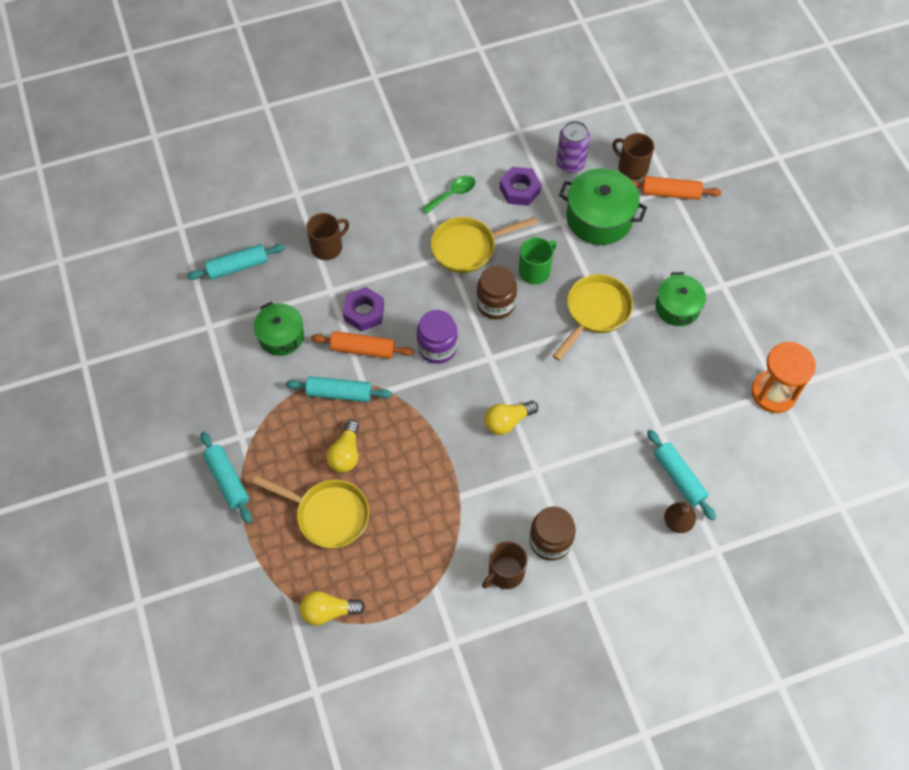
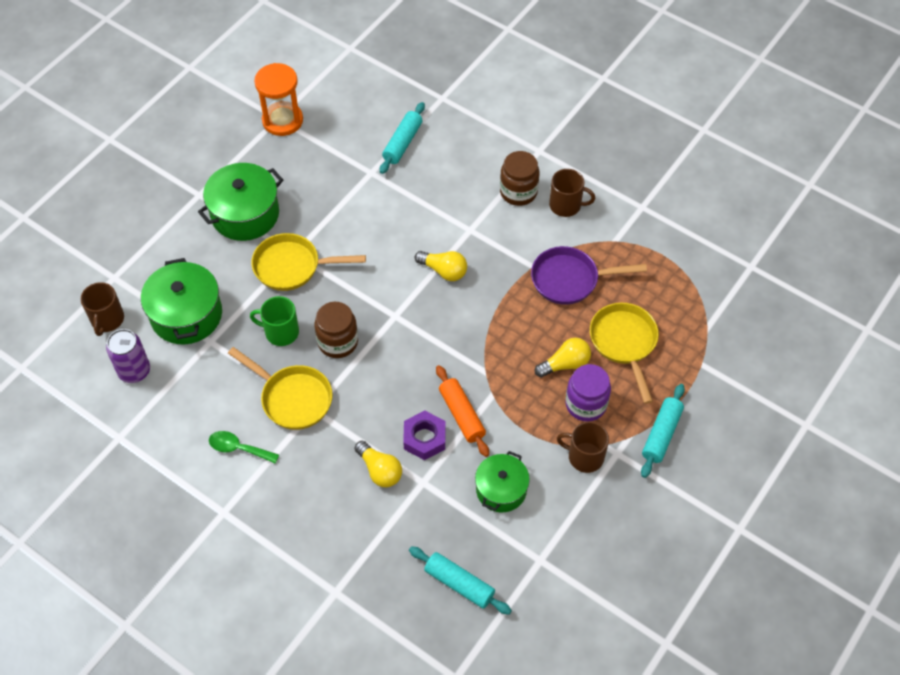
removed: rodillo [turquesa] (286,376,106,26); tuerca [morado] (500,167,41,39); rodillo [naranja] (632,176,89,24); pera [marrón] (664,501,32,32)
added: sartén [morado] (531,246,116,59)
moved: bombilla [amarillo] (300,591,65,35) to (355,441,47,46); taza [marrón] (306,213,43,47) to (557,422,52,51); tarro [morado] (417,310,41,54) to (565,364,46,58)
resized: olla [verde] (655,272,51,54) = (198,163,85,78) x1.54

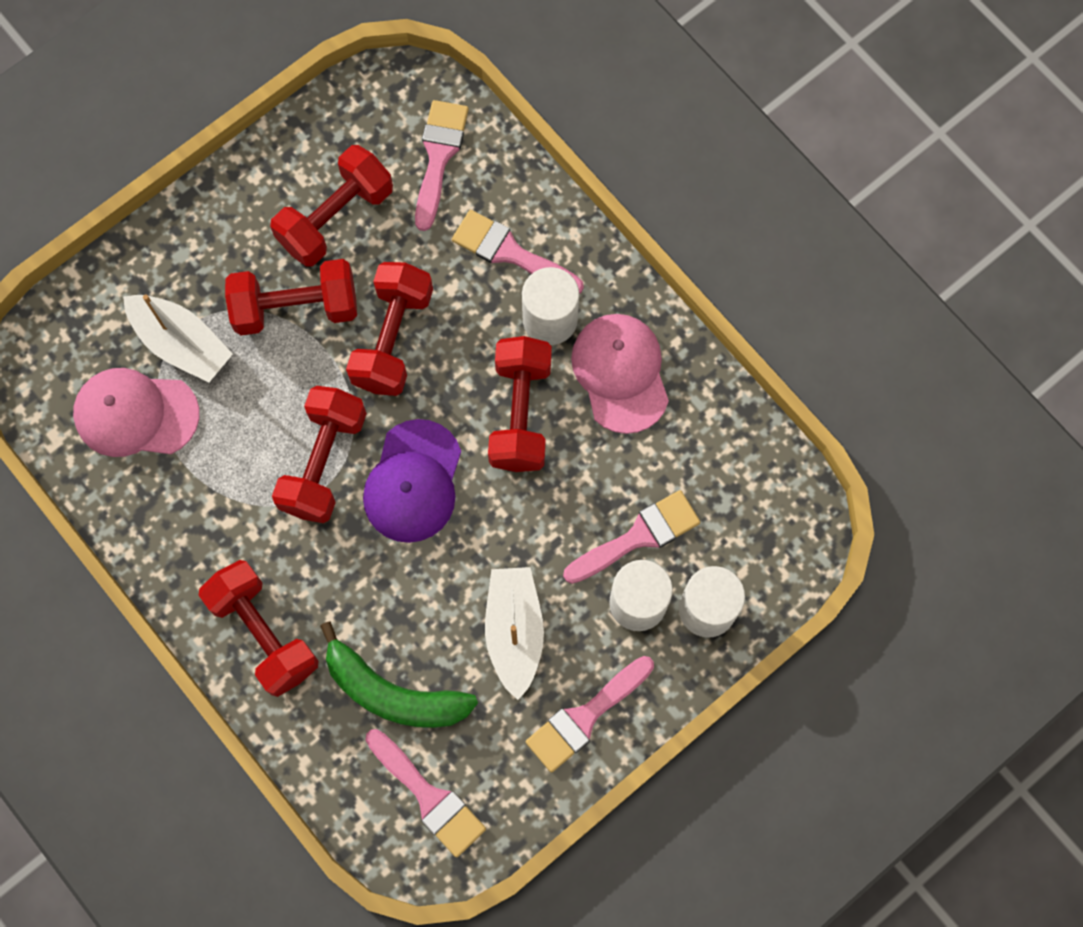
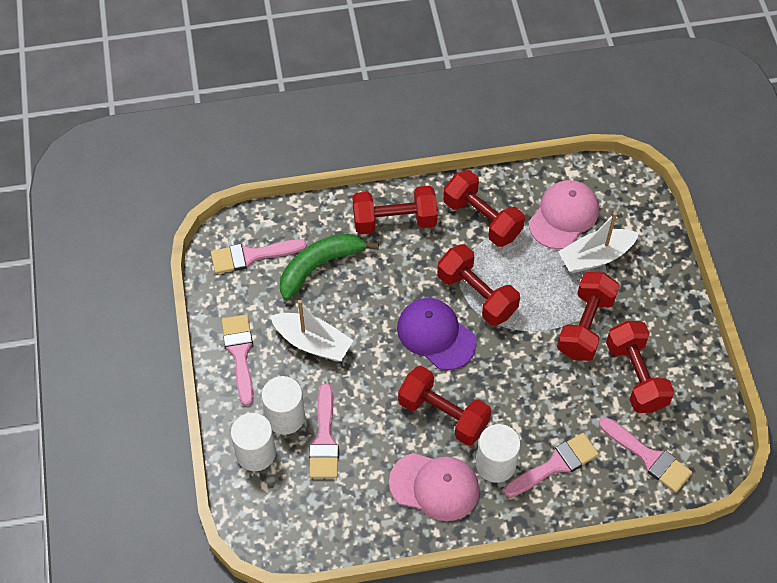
moved: mancuerna [rojo] (346,262,87,134) to (443,170,82,77)

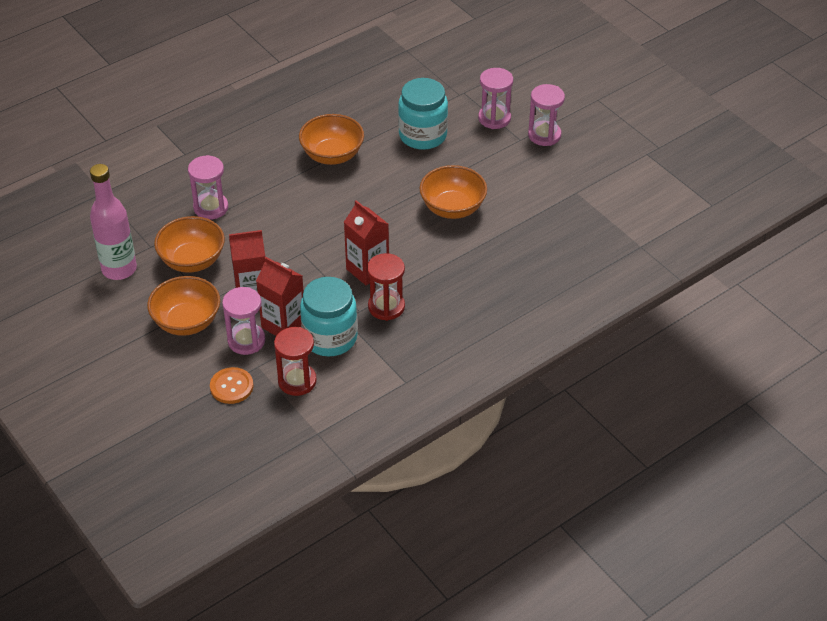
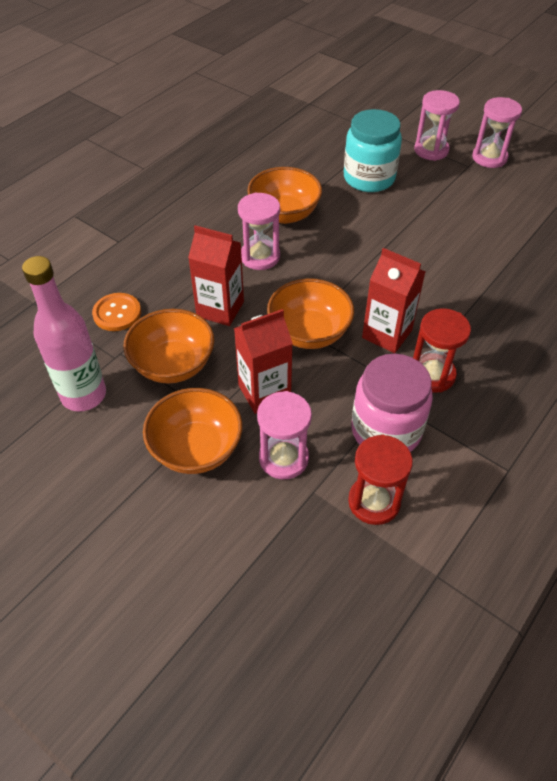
moved: reloj de arena [rosa] (188,155,40,65) to (238,192,42,78); botón [naranja] (210,367,43,37) to (92,293,49,38); cartón de leche [rojo] (256,257,48,79) to (188,225,56,101); cuenco [naranja] (419,165,68,54) to (267,278,87,71)
recoloured: tarro [turquesa] (300,277,58,80) to tarro [rosa] (351,354,82,98)

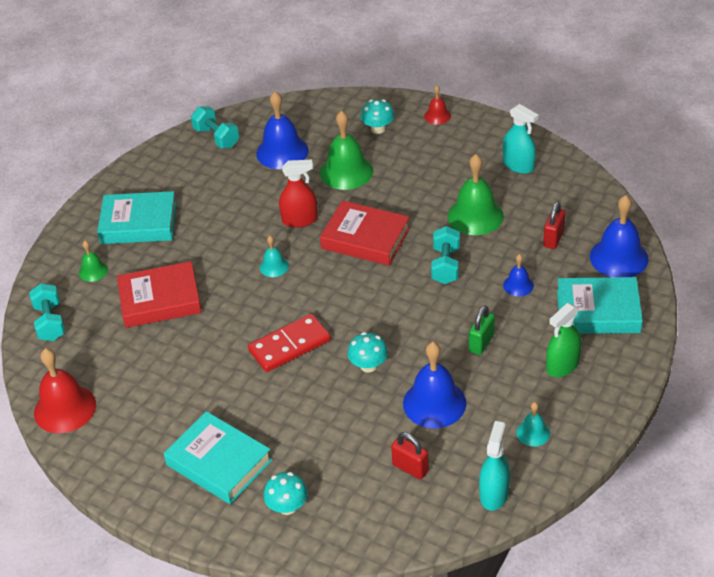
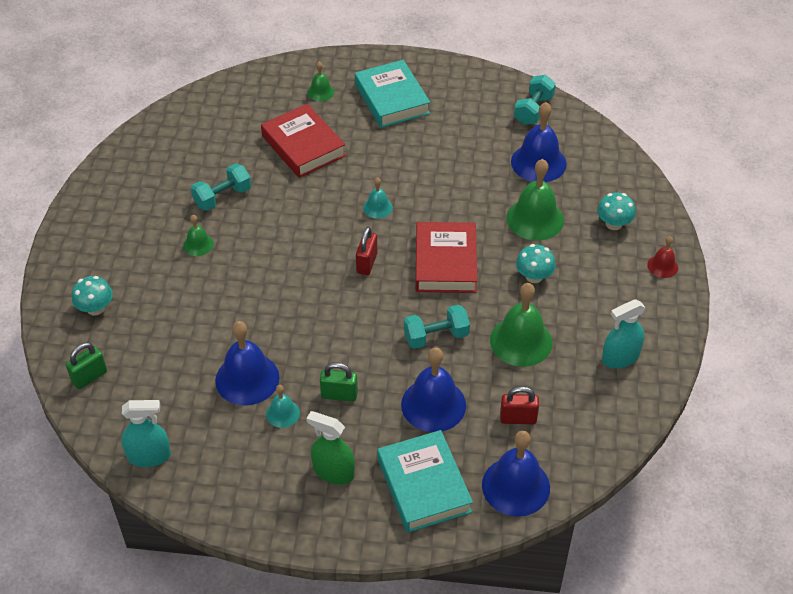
removed: campana [rojo] (34,348,62,85); libro [turquesa] (164,411,108,93); ficha de dominó [rojo] (248,314,83,58); pulverizador [rojo] (279,160,39,68)
added: candado [verde] (66,342,41,47); campana [verde] (183,215,31,41)
moved: mancuerna [turquesa] (29,283,36,58) to (191,164,60,47); seta [turquesa] (347,332,41,41) to (516,244,40,39); candado [rojo] (391,432,38,48) to (356,227,21,48); campana [turquesa] (516,402,34,44) to (266,385,34,43)
turned: pulverizador [turquesa] (503,104,35,70) = (602,299,44,70) 45 degrees clockwise
resized: campana [azul] (503,254,31,42) = (401,348,65,84) x1.94

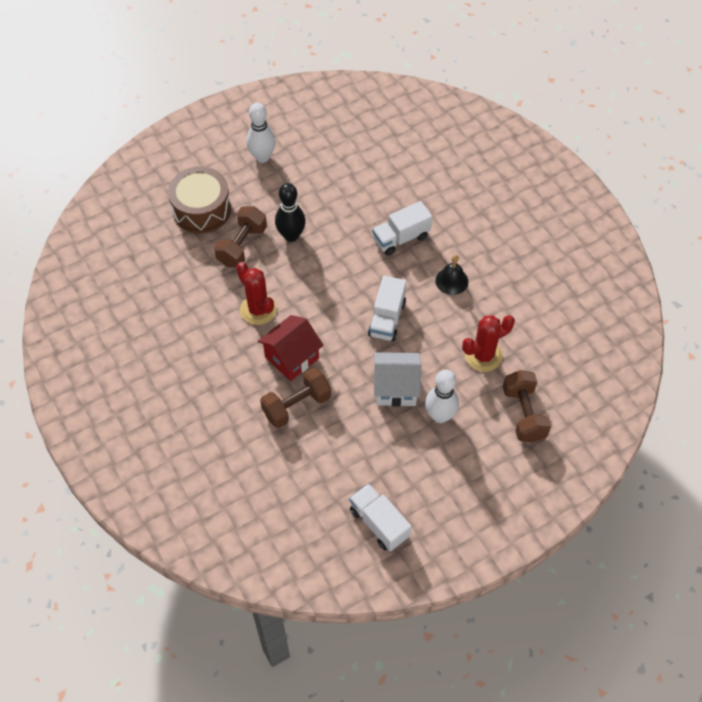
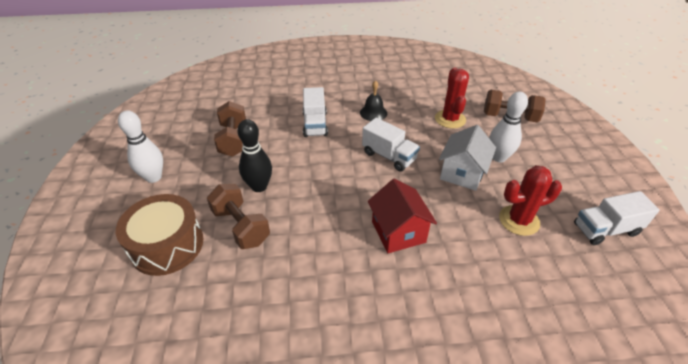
moved: cactus [rojo] (236,262,41,63) to (499,166,63,70); mancuerna [marrón] (260,368,71,60) to (214,101,32,56)

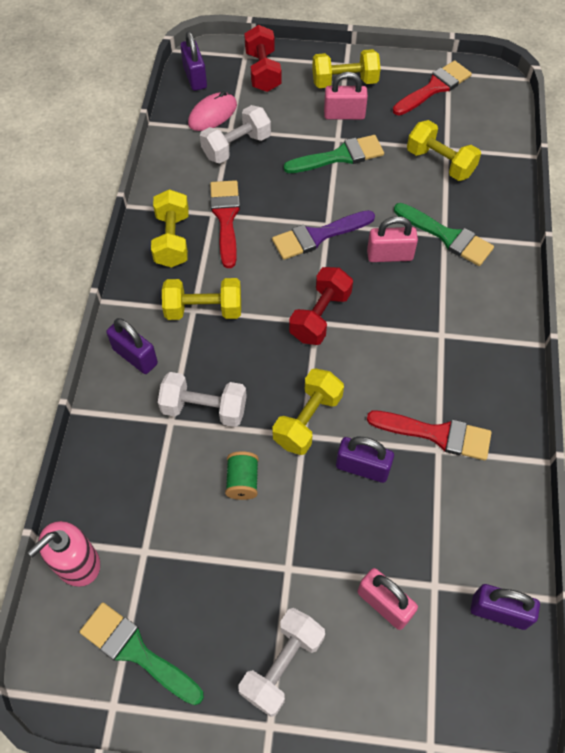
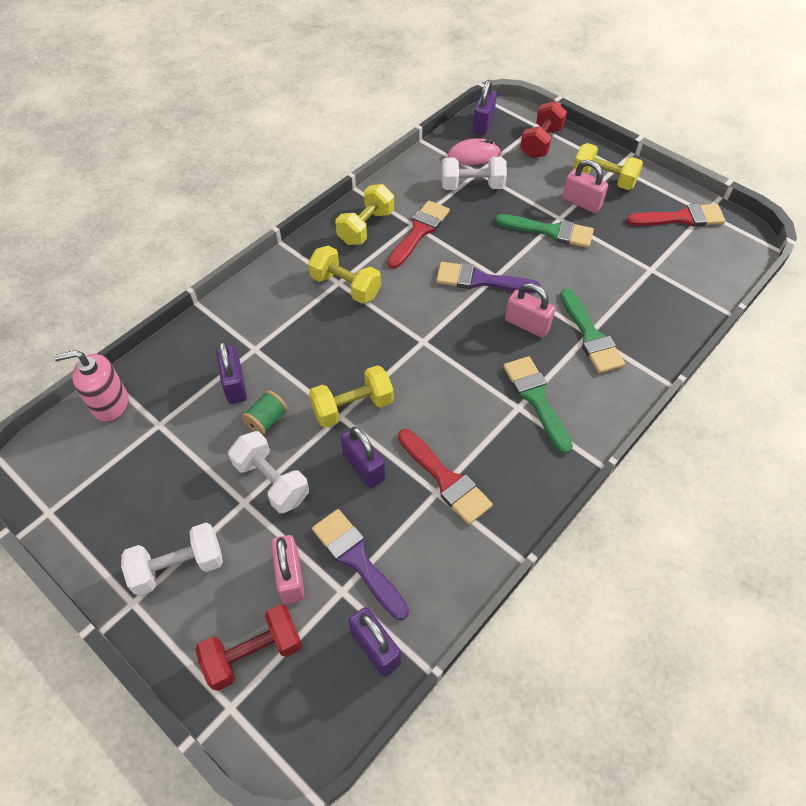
removed: mancuerna [amarillo] (407,120,74,61)
added: pincel [morado] (312,509,97,111)
moved: pincel [verde] (80,602,124,103) to (503,356,70,98); candado [morado] (106,318,52,56) to (216,341,31,63); mancuerna [blanco] (158,372,89,55) to (228,431,81,82); mancuerna [rojo] (289,267,64,78) to (196,604,106,87)

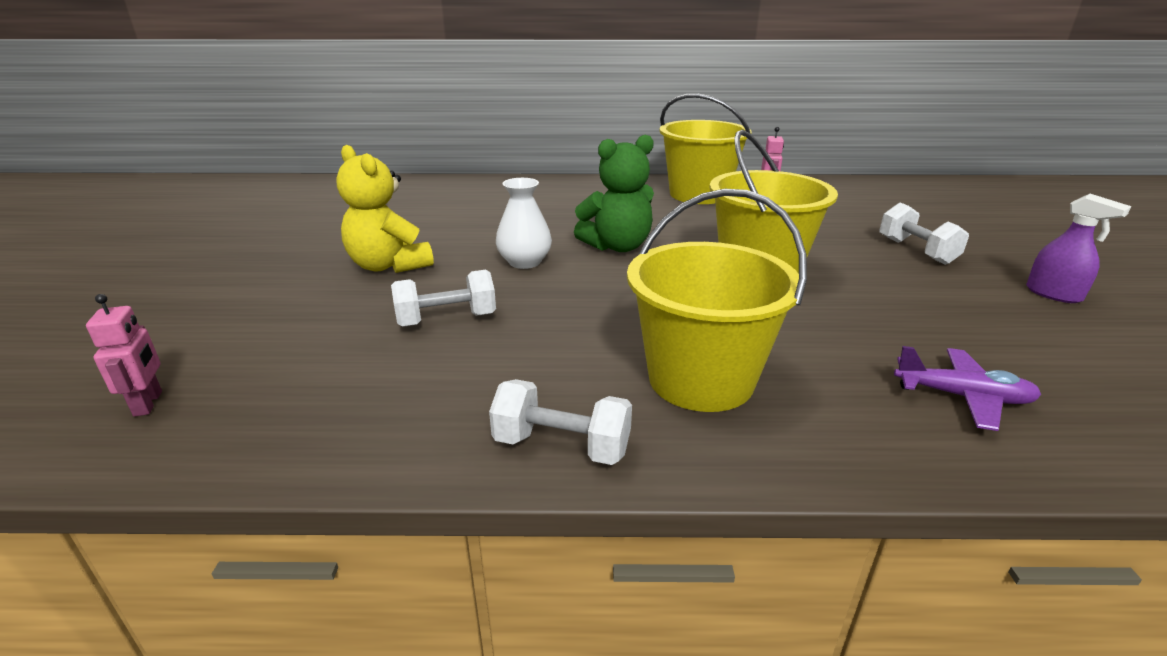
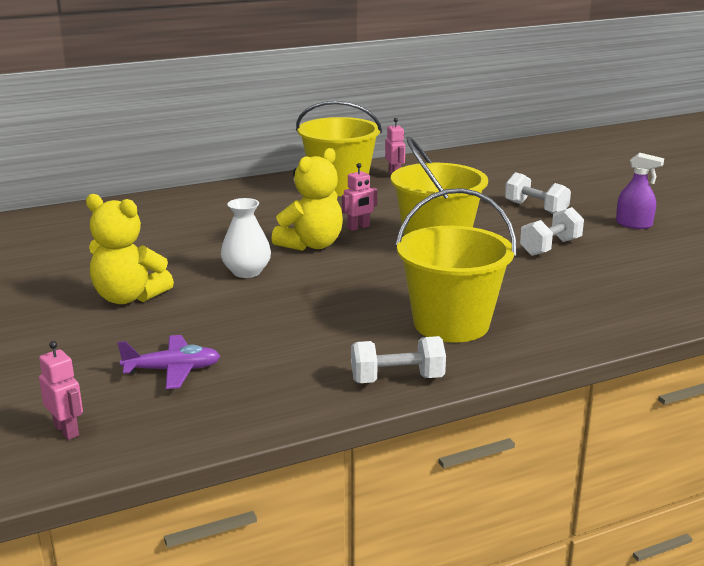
added: robot [rosa] (342,163,35,68)
moved: mancuerna [blanco] (391,270,105,57) to (520,207,64,49); avión [morado] (894,346,147,85) to (118,335,102,54)
recoloured: osito [verde] (574,135,80,117) to osito [amarillo] (271,148,72,103)

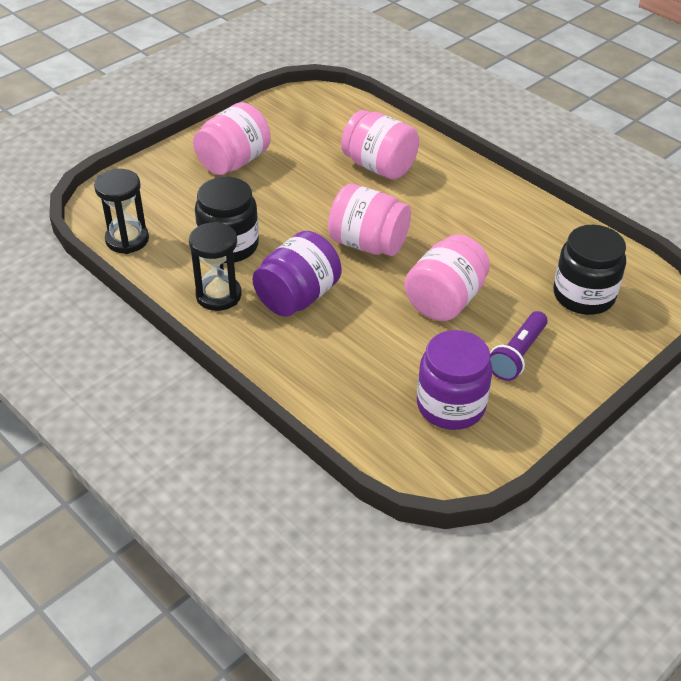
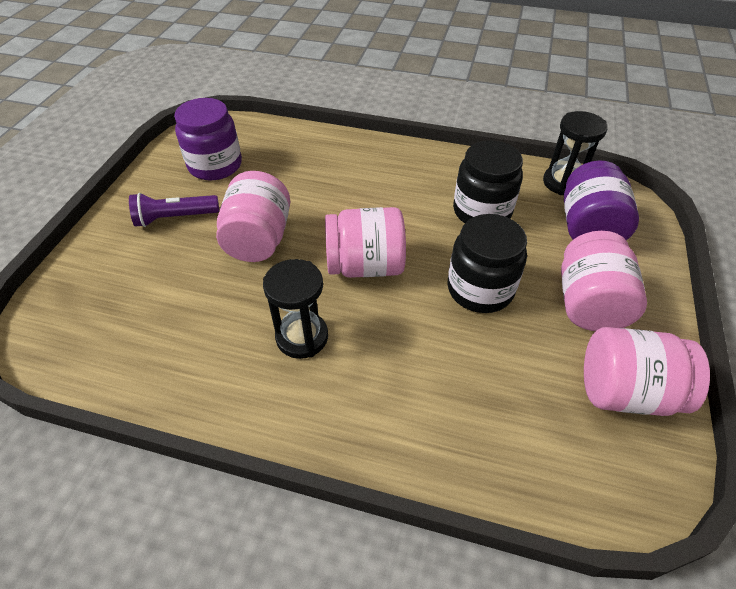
moved: reloj de arena [negro] (189,222,52,89) to (263,259,65,100); tarro [morado] (253,231,89,86) to (564,160,75,80); tarro [rosa] (341,110,78,70) to (584,327,126,89); tarro [negro] (553,225,73,90) to (448,214,79,99)
turned: lámpara de mano [morado] (490,311,58,70) = (129,193,90,34) 105 degrees counterclockwise

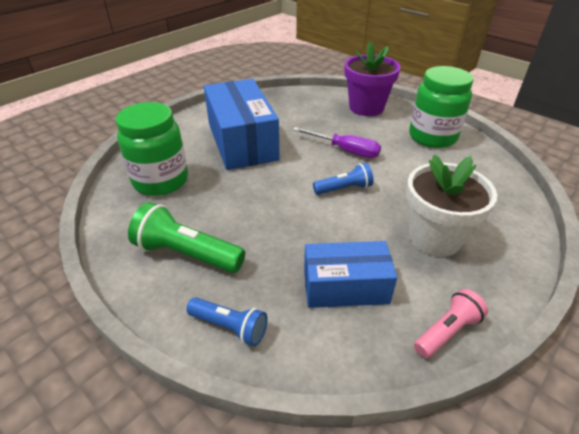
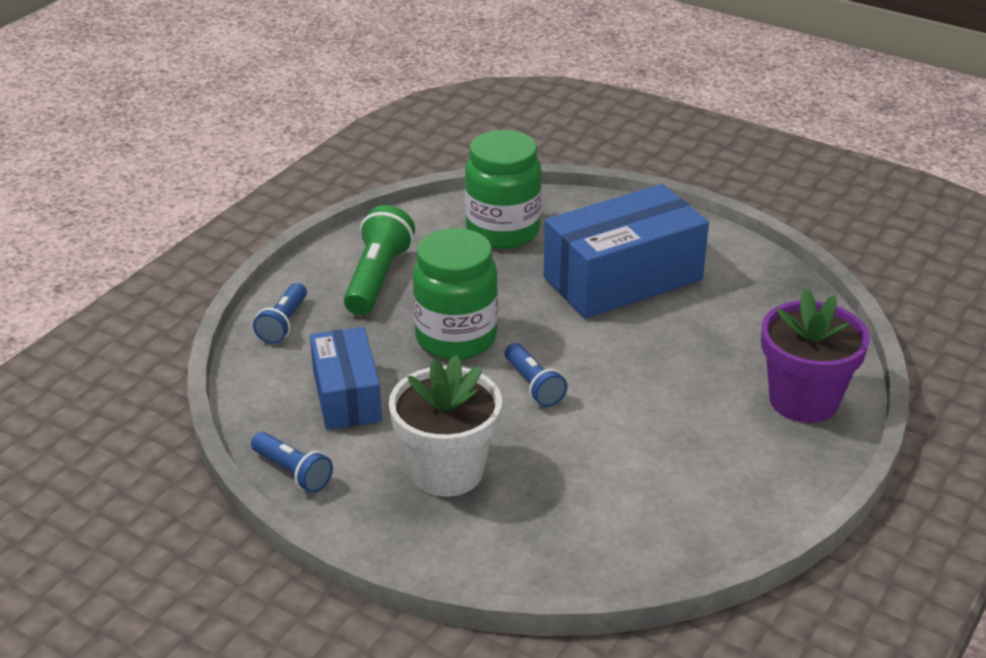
removed: destornillador [morado] (293,127,88,31)
moved: tarro [verde] (409,66,65,82) to (413,228,85,131)
recoloured: lámpara de mano [rosa] (414,289,74,69) to lámpara de mano [azul] (251,432,82,61)

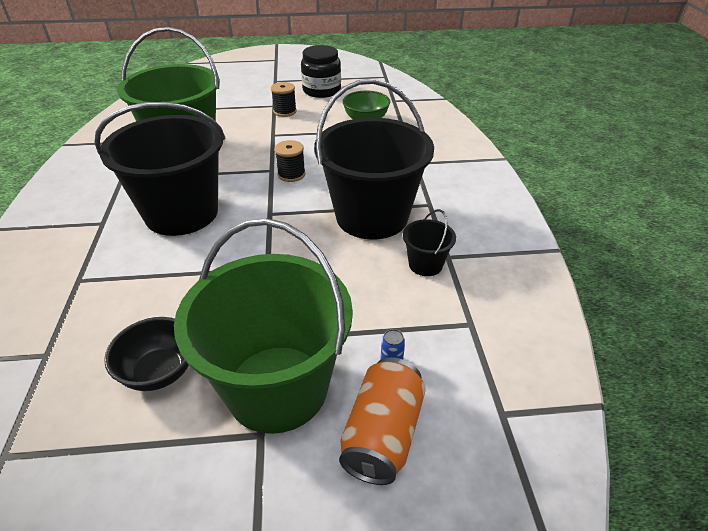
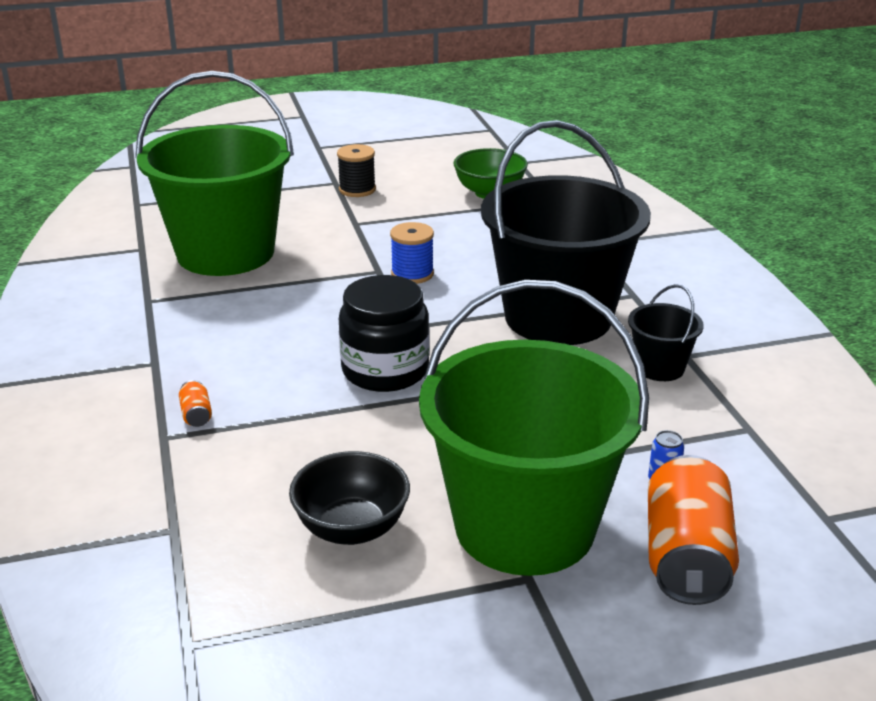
removed: balde [negro] (95,102,130,134)
added: lata [naranja] (179,380,33,47)
moved: tarro [negro] (301,45,40,53) to (339,275,90,117)
recoloured: carrete [negro] (275,140,30,42) to carrete [azul] (390,222,44,62)

